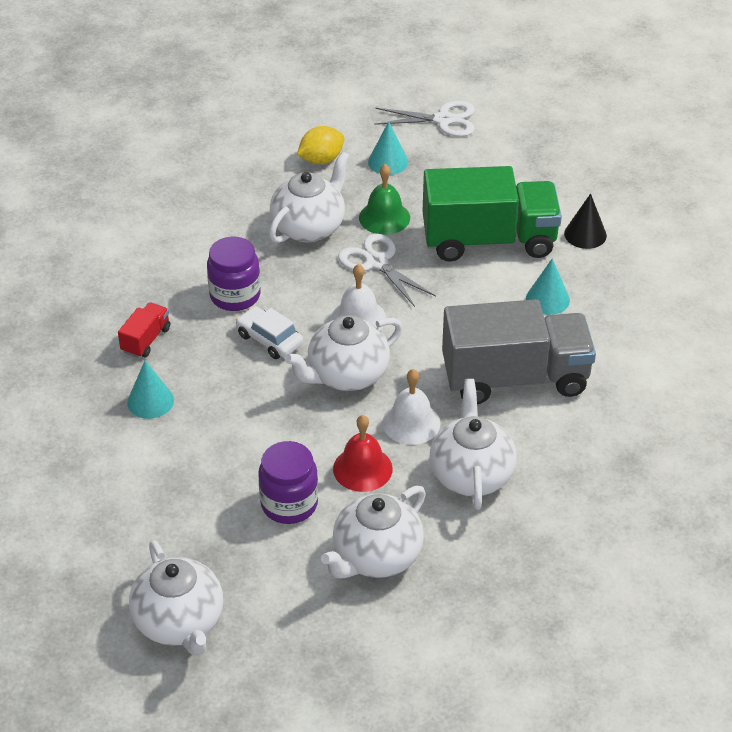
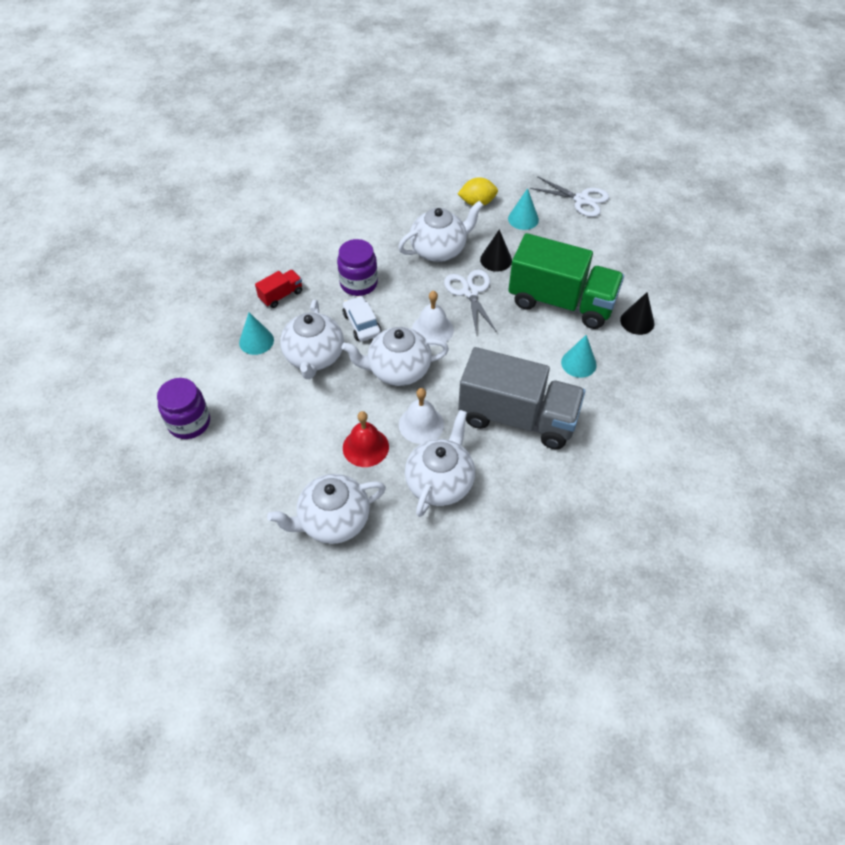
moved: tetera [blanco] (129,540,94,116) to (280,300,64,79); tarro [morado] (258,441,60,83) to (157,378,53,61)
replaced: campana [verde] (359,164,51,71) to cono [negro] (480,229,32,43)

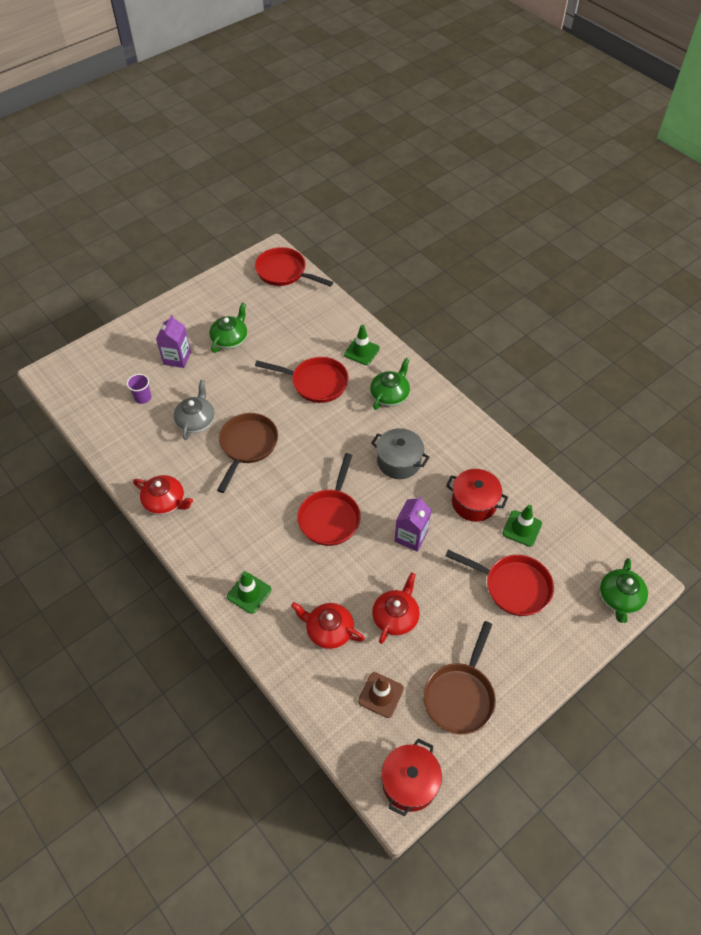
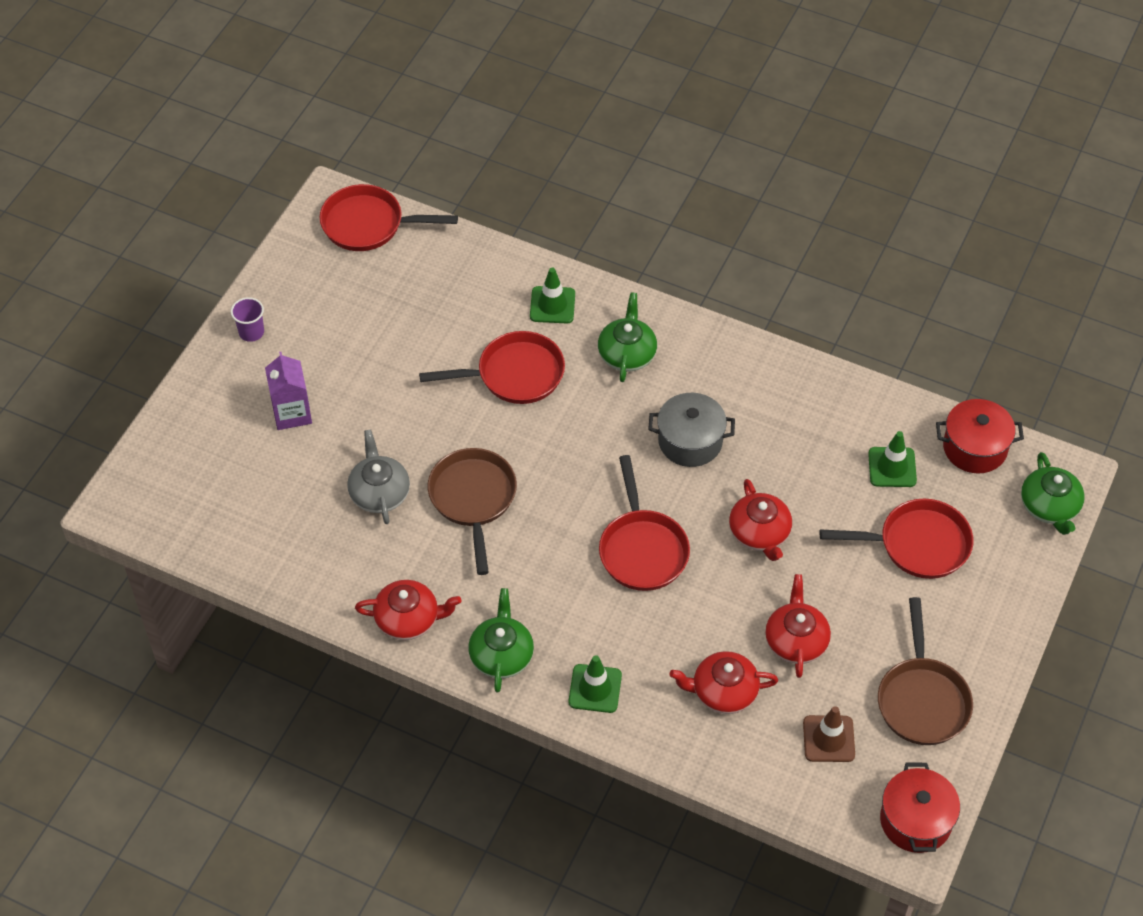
moved: vaso [morado] (127,374,24,30) to (231,297,33,45); tetera [verde] (209,302,38,51) to (468,588,66,104); olla [rojo] (446,469,62,53) to (936,399,88,75)
replaced: cartón de leche [morado] (394,496,38,56) to tetera [rojo] (729,479,63,82)

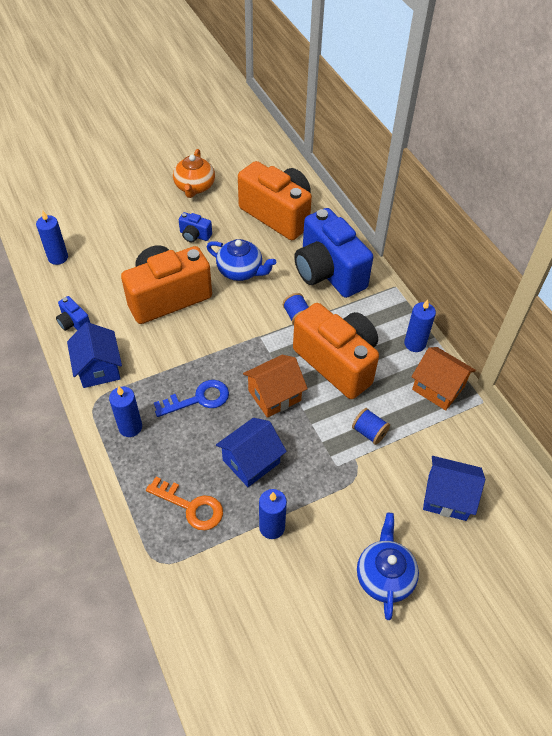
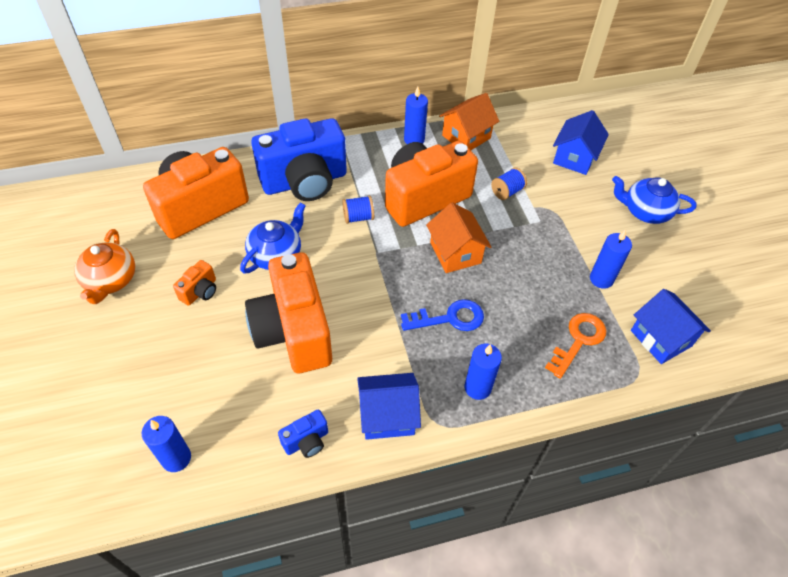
moved: casa [azul] (216,418,71,69) to (631,289,80,75)
recoloured: cámara [azul] (179,212,33,30) to cámara [naranja] (173,260,43,46)
turned: llave [azul] (154,380,75,37) = (401,299,83,32) 90 degrees clockwise; tetera [naranja] (173,149,42,49) = (74,229,61,75) 75 degrees clockwise

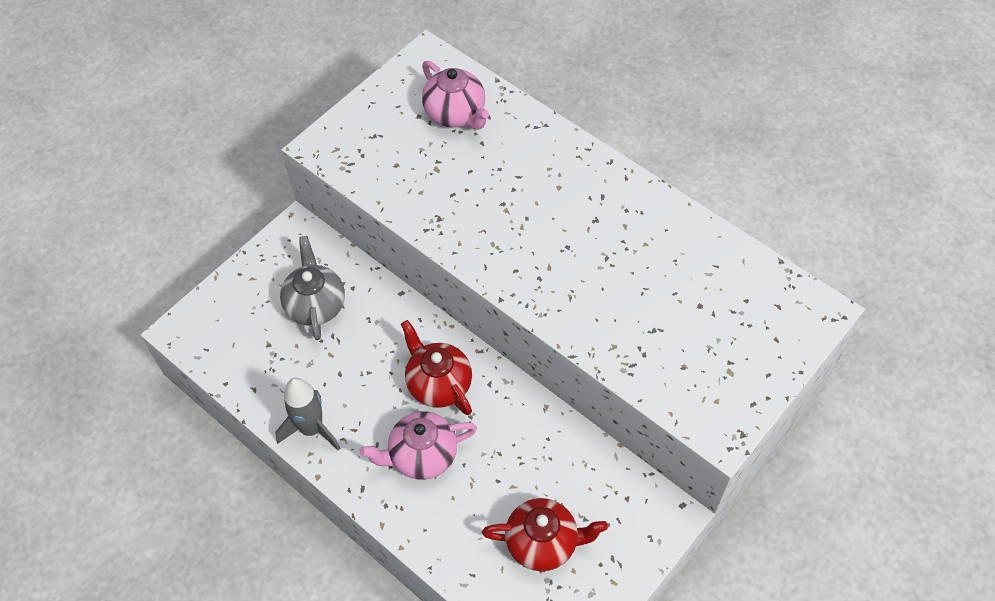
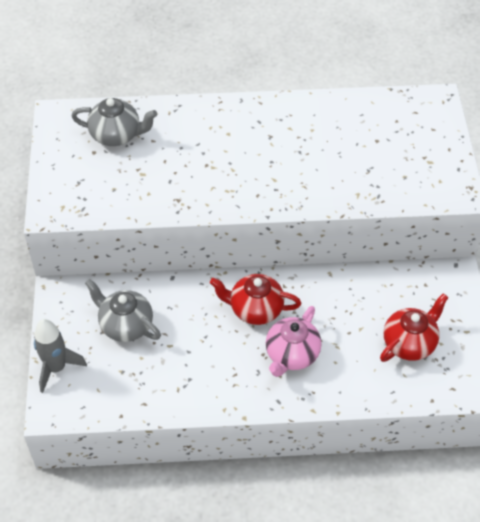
moved: cohete [gris] (275,378,65,73) to (34,319,53,74)
recoloured: tetera [rosa] (422,61,67,69) to tetera [gris] (71,98,86,48)

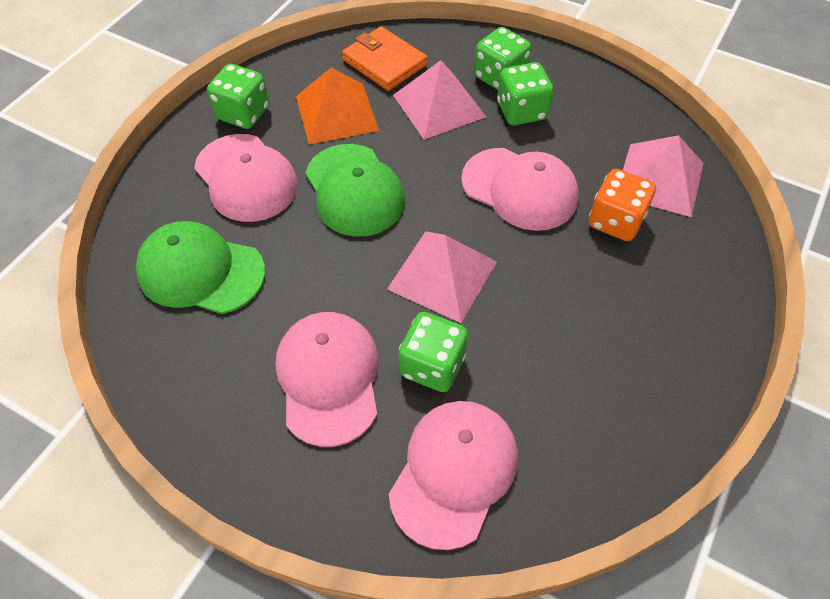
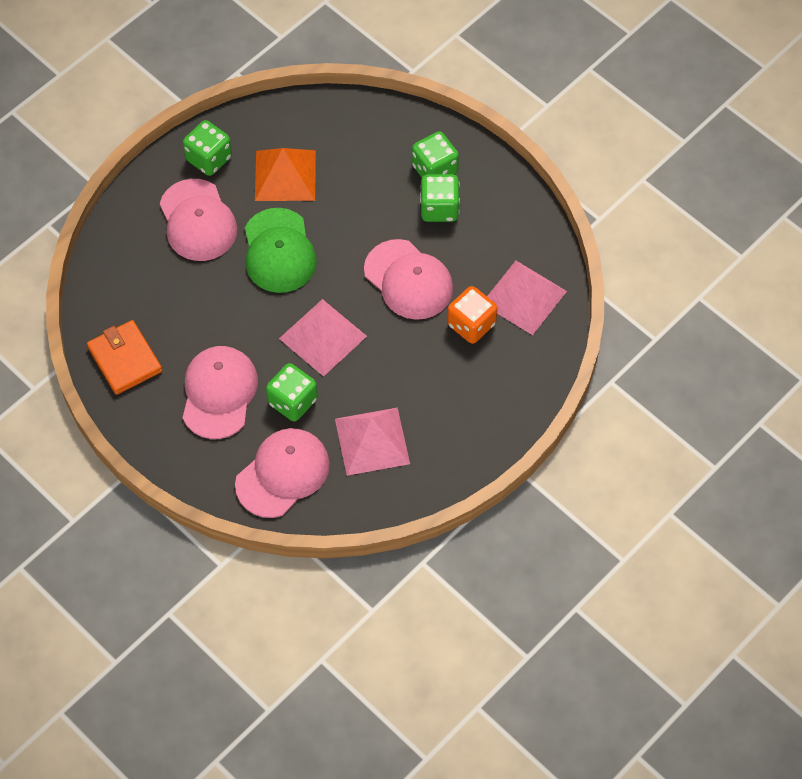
removed: gorra [verde] (135,221,130,93)
moved: cartera [naranja] (342,26,86,65) to (87,320,75,75); pirámide [rosa] (393,60,93,80) to (335,408,75,68)

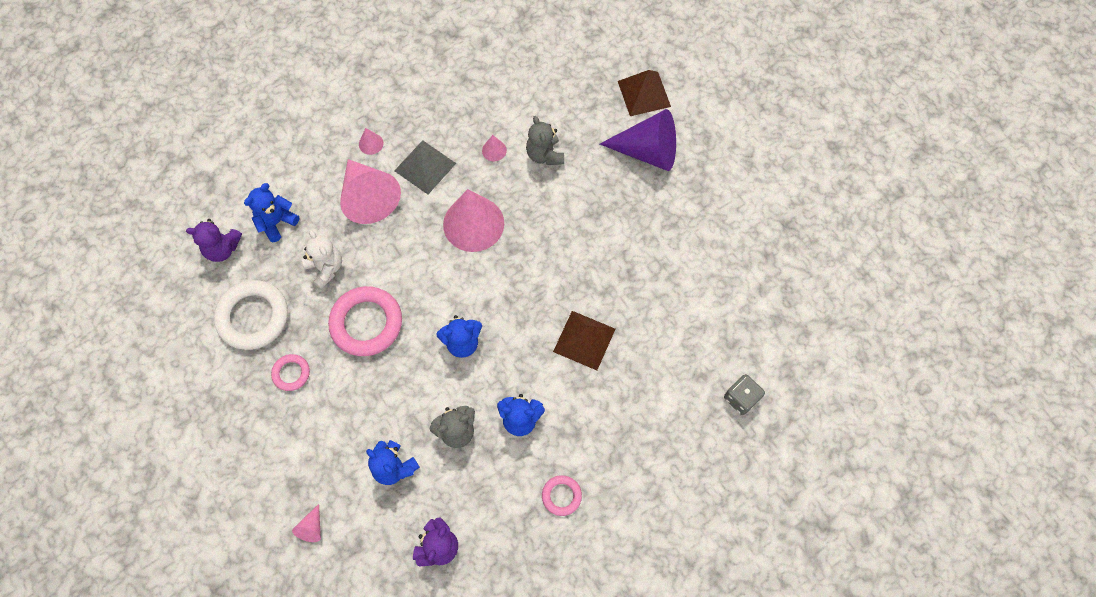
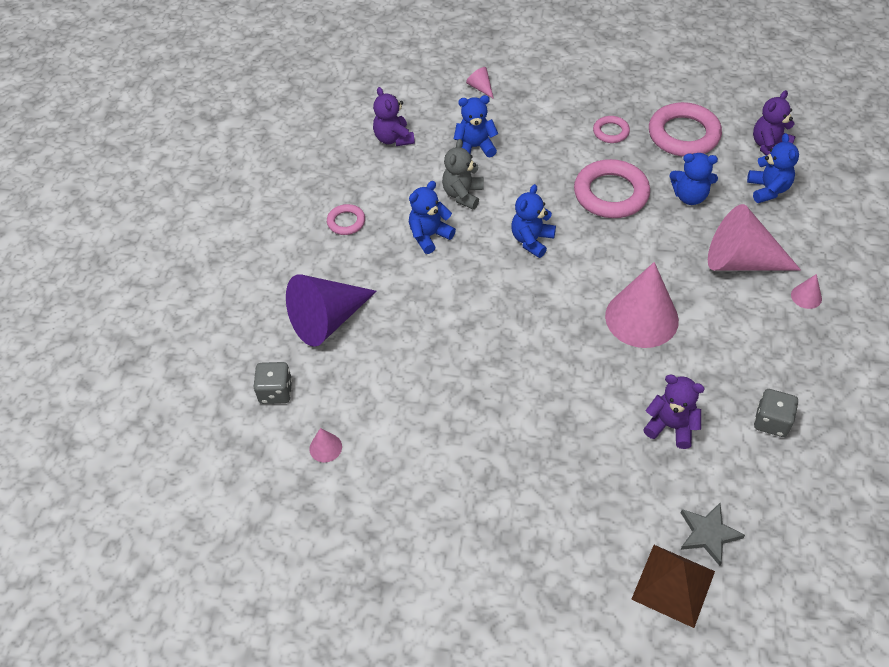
removed: pirámide [gris] (394,140,62,54); pirámide [marrón] (553,311,62,59)
added: estrella [gris] (681,503,64,63); dado [gris] (754,389,44,48)
moved: cono [rosa] (482,135,25,26) to (309,428,33,35); cono [morado] (600,109,76,62) to (286,274,91,73)
recoloured: anillo [blanco] (214,280,74,70) to anillo [rosa] (649,102,73,55); osito [blanco] (302,230,40,59) to osito [azul] (669,153,49,52); osito [gris] (526,116,38,49) to osito [morado] (643,374,62,75)

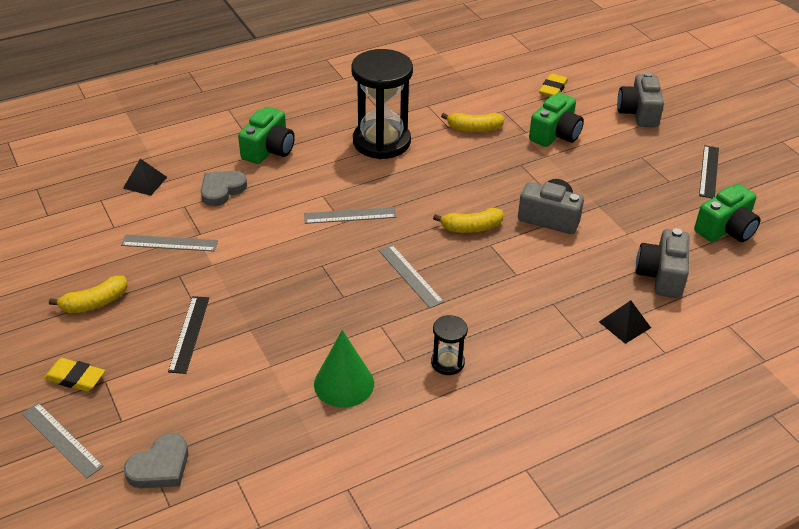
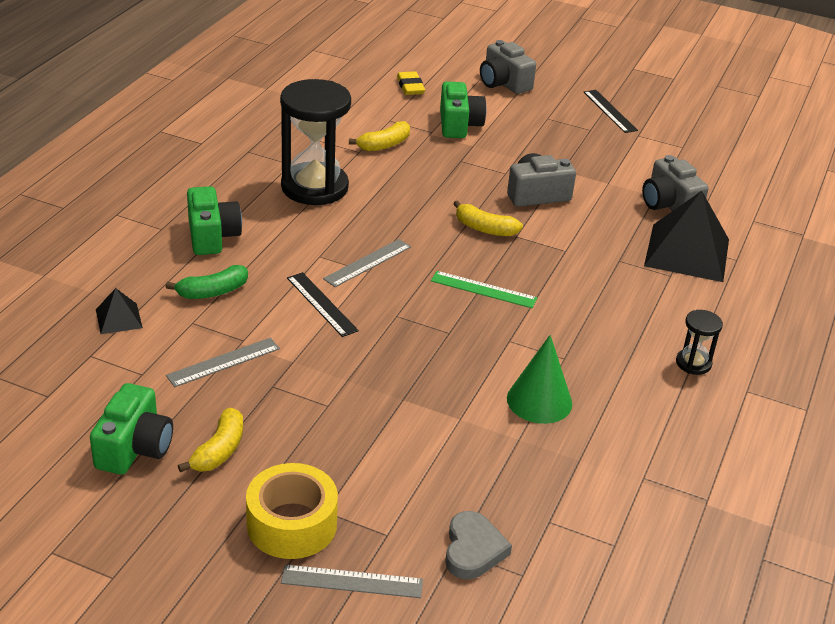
moved: regla [negro] (168,296,41,78) to (287,272,72,65); reloj de arena [negro] (431,315,37,60) to (676,310,47,65); cámara [verde] (694,184,66,58) to (90,383,83,92)
replaced: goma de borrar [amarillo] (44,358,61,34) to cinta adhesiva [amarillo] (246,463,92,96); corazón [gris] (201,171,46,35) to plátano [verde] (165,265,83,34)
recoloured: regla [gris] (378,245,66,63) to regla [verde] (431,271,106,37)
turned: plátano [amarillo] (433,208,70,25) = (453,201,70,35) 75 degrees clockwise
resized: pirámide [negro] (599,300,52,44) = (644,191,85,91) x2.12

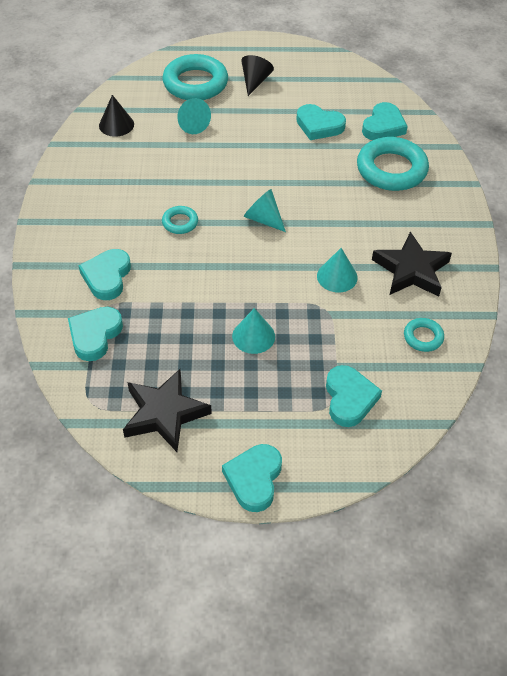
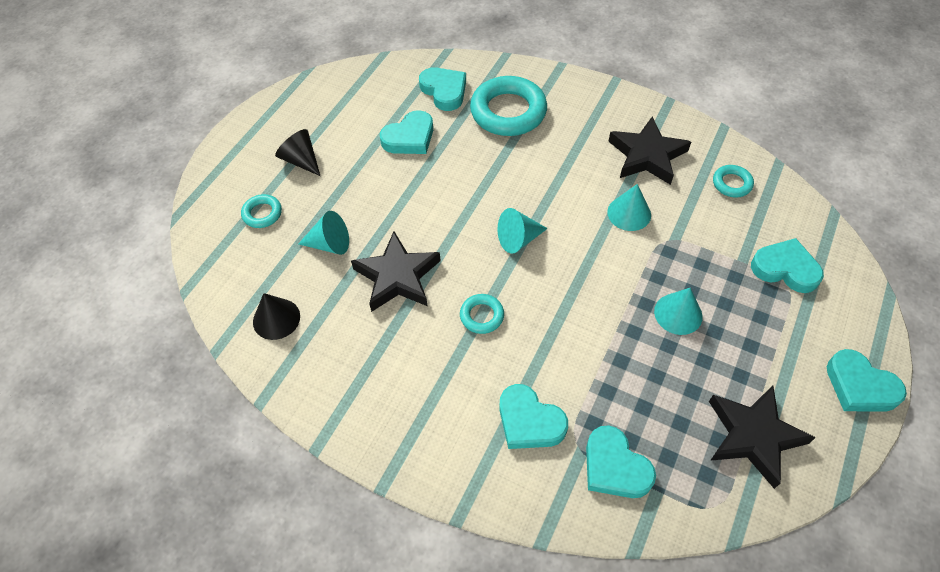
added: estrella [negro] (351,232,90,80)
resized: anillo [turquesa] (163,54,65,46) = (241,194,41,34) x0.48

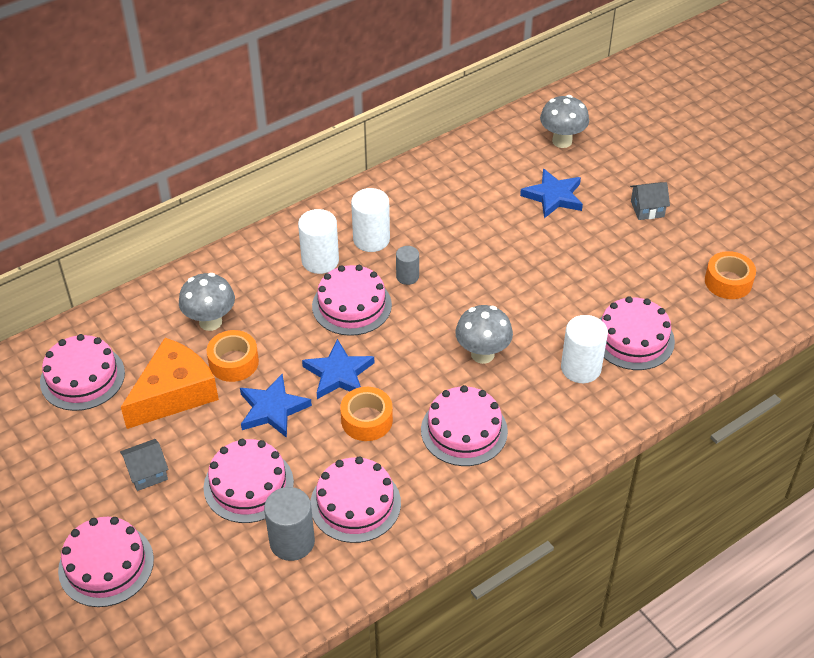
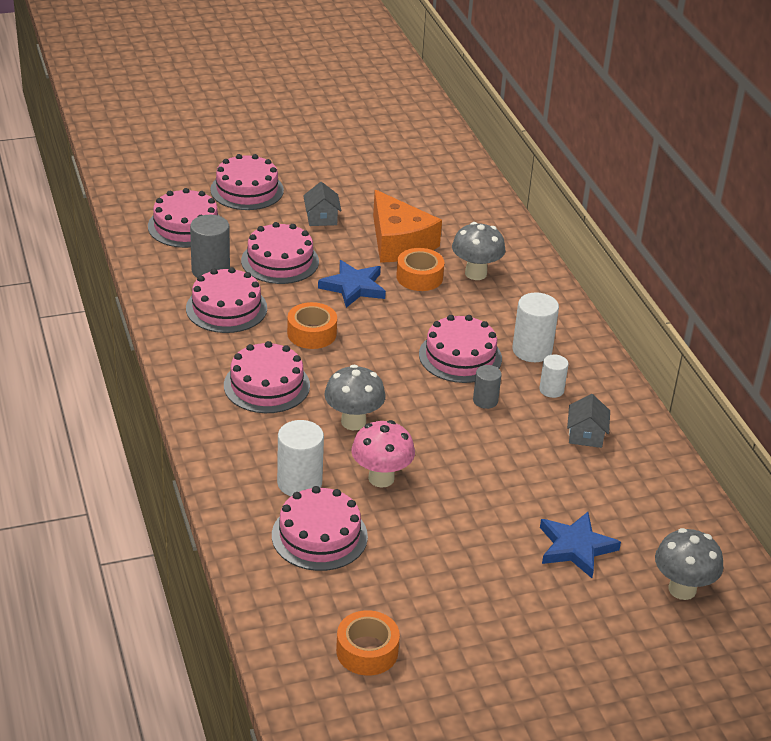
removed: estrella [azul] (302,339,72,60)
added: seta [rosa] (351,420,64,68)
moved: tarta [rosa] (40,334,85,77) to (148,188,72,60); casa [gris] (630,182,40,38) to (567,394,43,54)
resized: cilindro [blanco] (351,188,39,64) = (539,354,30,44) x0.60

